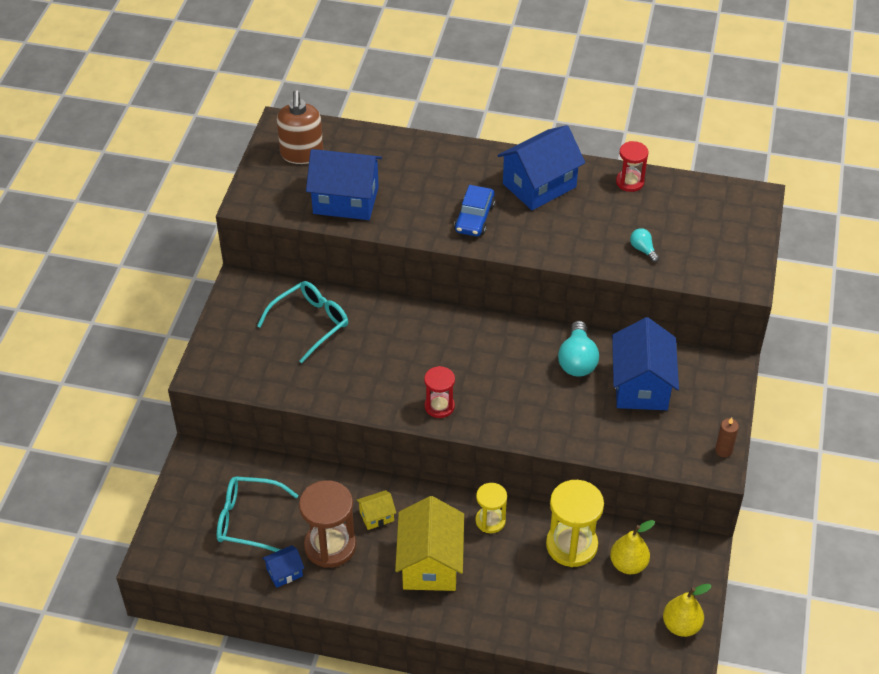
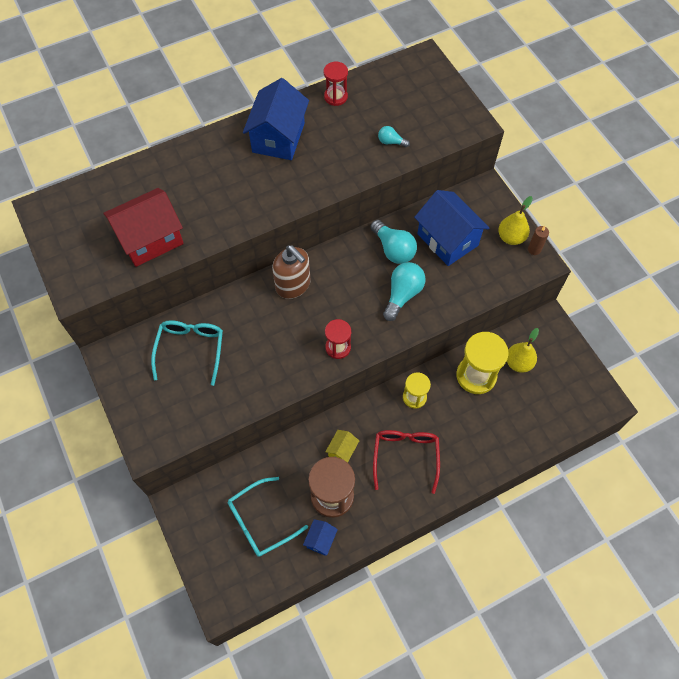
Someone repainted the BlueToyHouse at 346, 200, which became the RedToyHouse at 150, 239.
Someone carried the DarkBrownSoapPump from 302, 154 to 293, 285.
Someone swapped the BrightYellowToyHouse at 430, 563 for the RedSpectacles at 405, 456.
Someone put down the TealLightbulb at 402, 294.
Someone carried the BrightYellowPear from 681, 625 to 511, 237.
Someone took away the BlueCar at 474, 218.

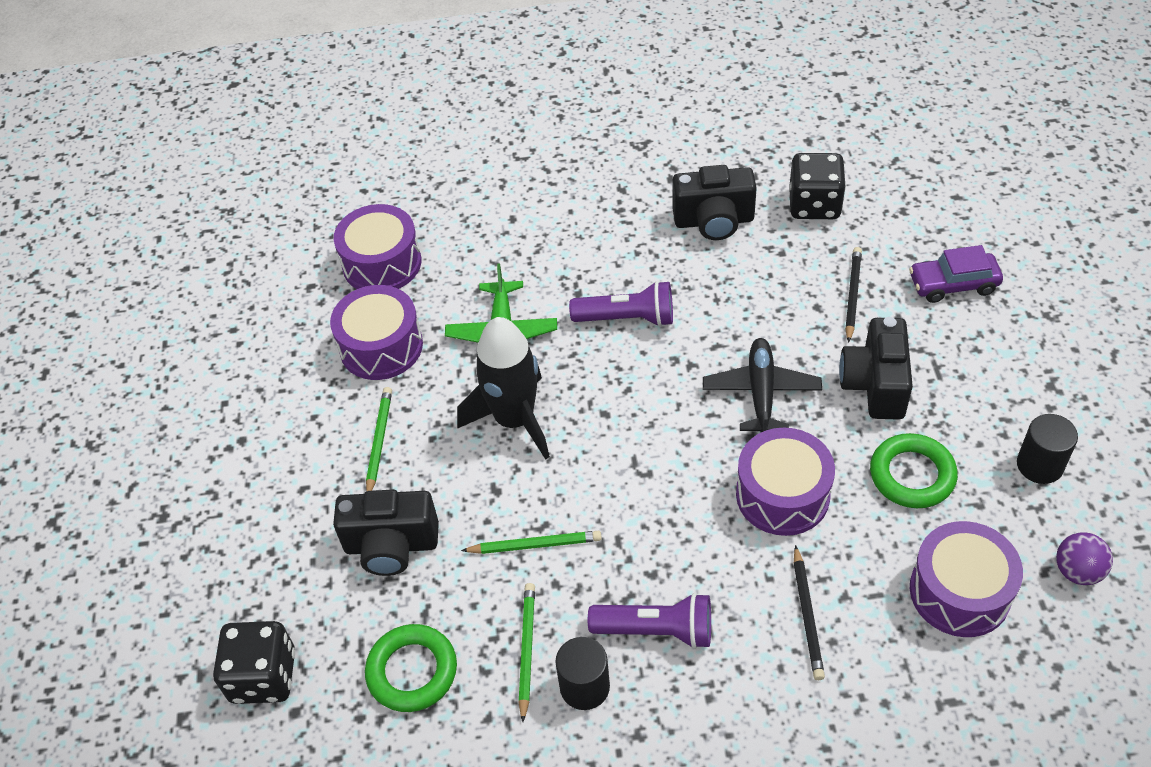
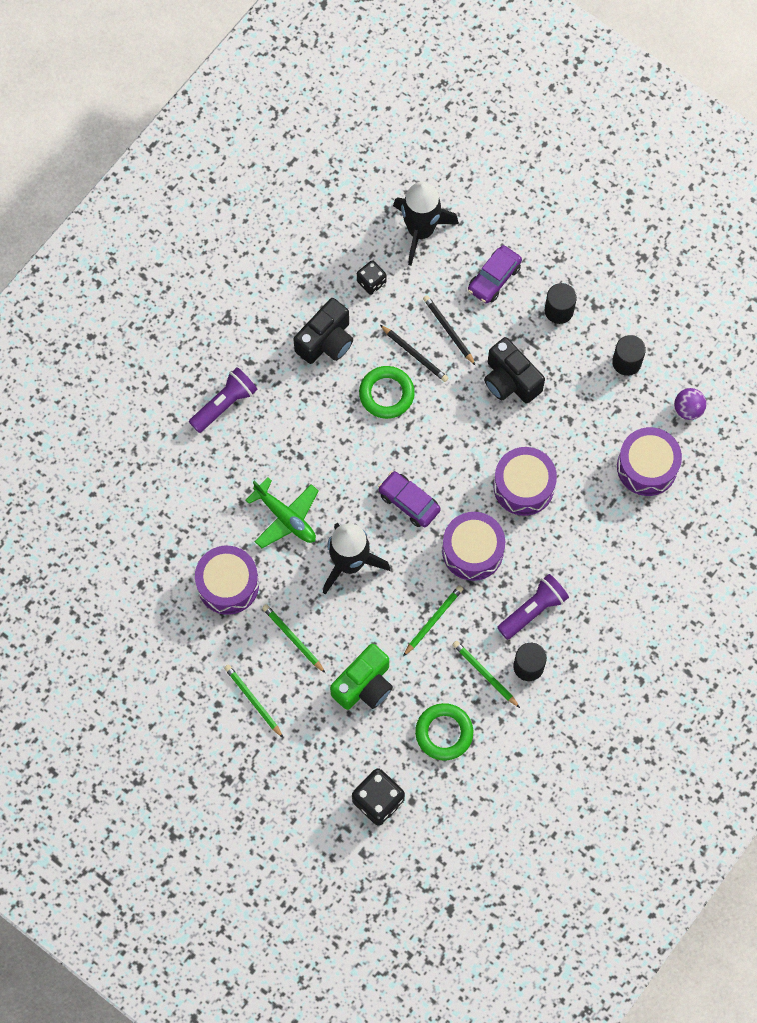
Someone carried the RoyalPurpleTorch from 627, 318 to 225, 404.
Someone put down the LeafGreenWoodenPencil at 253, 700.
Someone repainted the JetBlackPhotoCamera at 391, 546, which became the LeafGreenPhotoCamera at 364, 685.
Someone scaled the JetBlackDice at 814, 205 by 0.61.
Someone carried the LeafGreenTorus from 912, 475 to 386, 394.
Someone put down the RoyalPurpleCar at 409, 502.
Someone carried the JetBlackWoodenPencil from 807, 615 to 414, 354.
Someone put down the JetBlackToyRocket at 420, 230.
Someone carried the RoyalPurpleDrum from 382, 263 to 472, 551.
Someone put down the JetBlackCylinderShape at 559, 310.
Someone took away the JetBlackToyPlane at 761, 392.

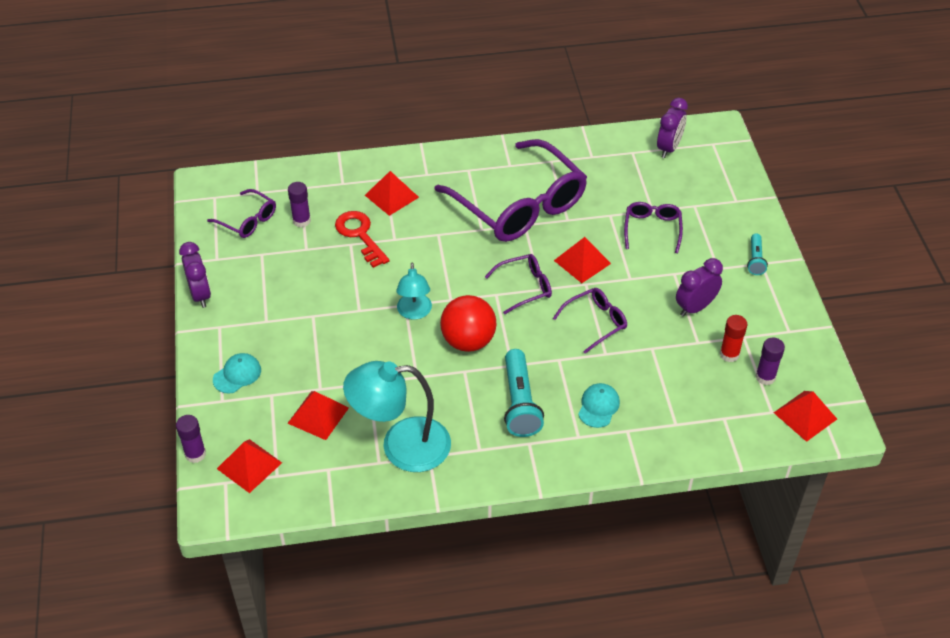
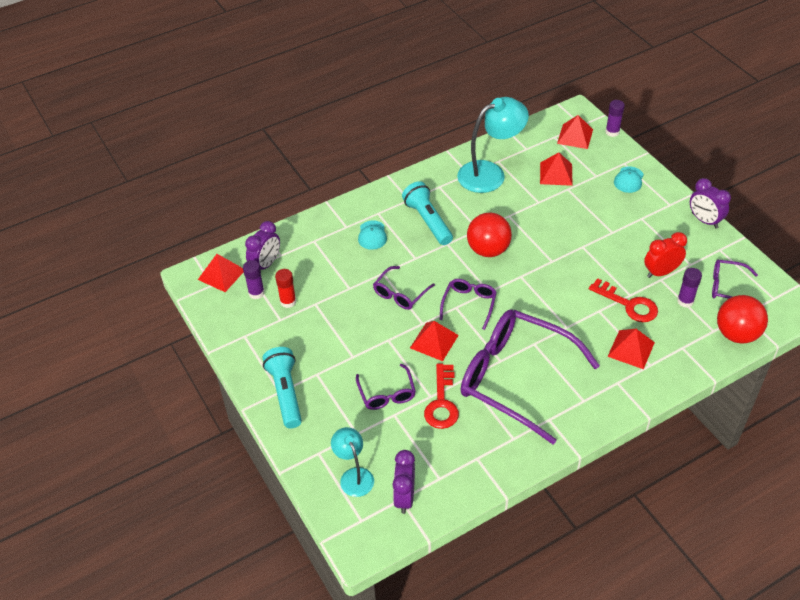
Someone carried the RoyalPurpleClock from 695, 307 to 266, 264.
Someone scaled the TealTorch at 755, 260 by 1.80.
Someone carried the TealReadingLamp from 414, 312 to 354, 476.
Someone put down the RedKey at 442, 402.
Someone rotated the RoyalPurpleSpectacles at 525, 287 by 150 degrees clockwise.
Someone put down the RedClock at 661, 272.
Someone put down the RedBall at 736, 334.

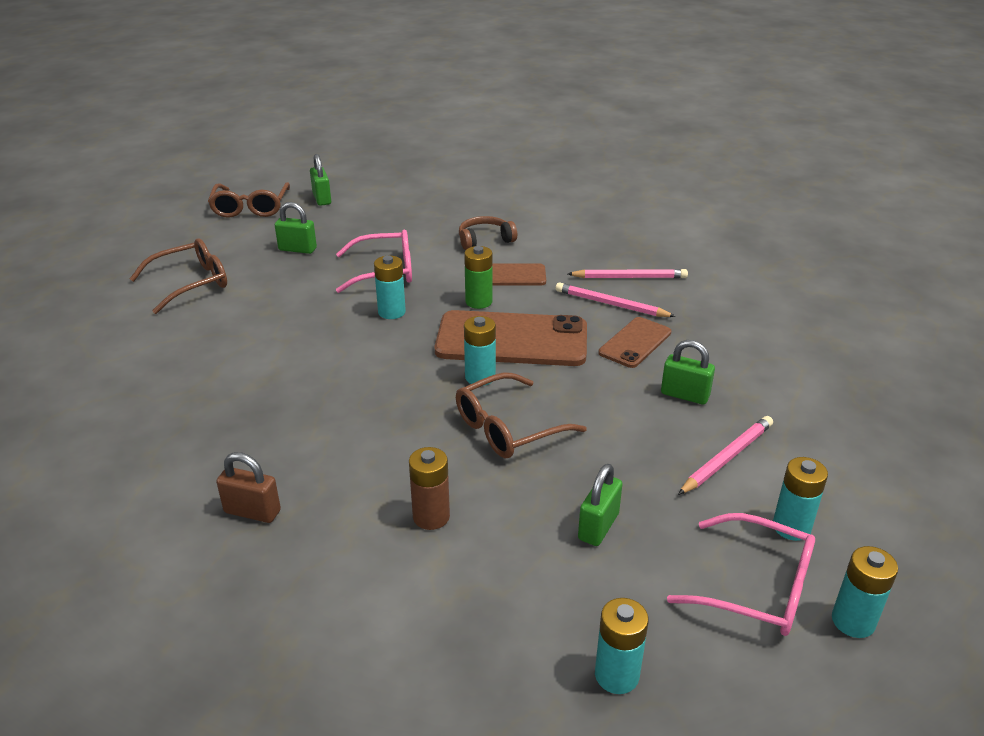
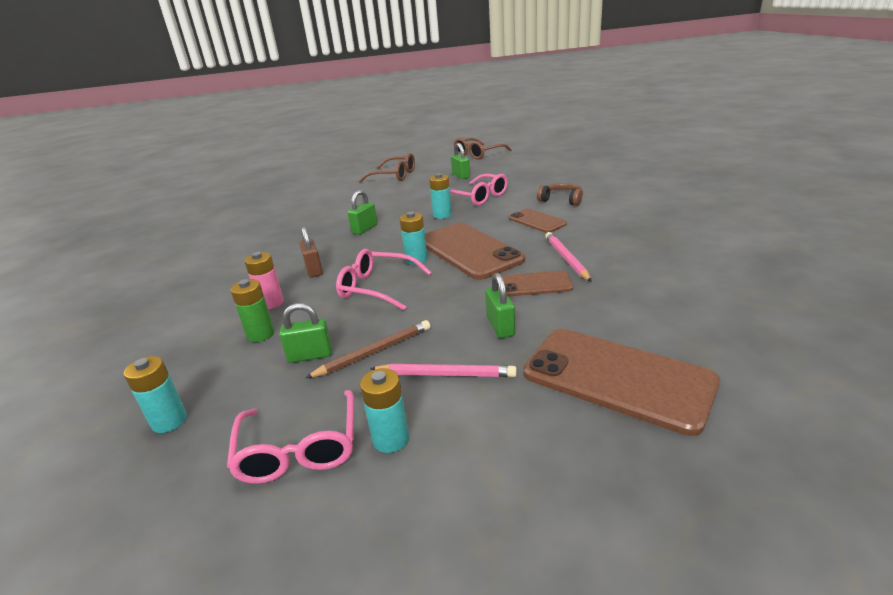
Someone carried the LeafGreenAaBattery from 478, 302 to 260, 334.
Someone repainted the DarkBrownAaBattery at 431, 517, which became the PinkAaBattery at 271, 303.
Someone carried the DarkBrownLock from 252, 511 to 314, 270.
Someone put down the DarkBrownWoodenPencil at 374, 352.
Someone repainted the DarkBrownSpectacles at 509, 427, which became the PinkSpectacles at 378, 288.
Someone carried the LeafGreenLock from 322, 199 to 364, 229.
Someone put down the DarkBrownPhone at 617, 378.
Someone took away the PinkWoodenPencil at 629, 277.
Someone took away the TealAaBattery at 853, 621.

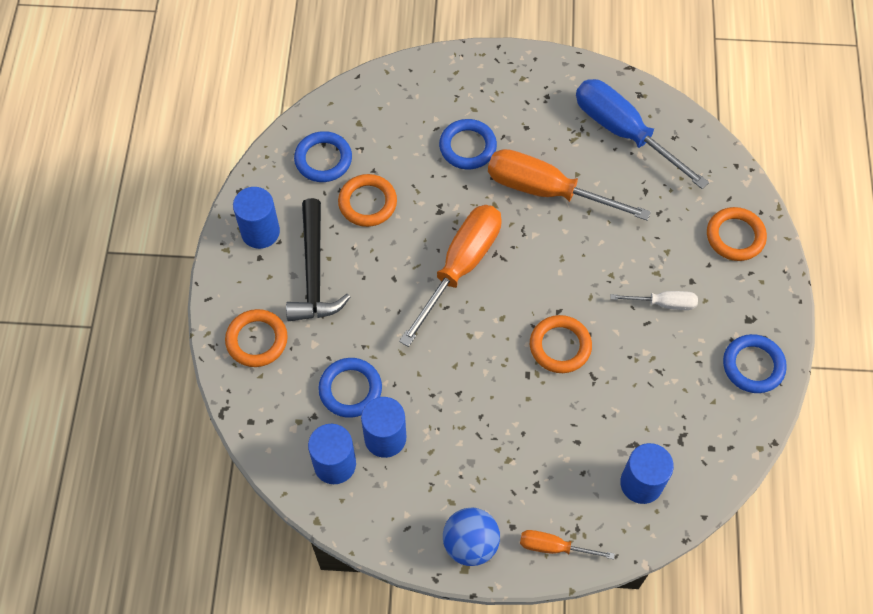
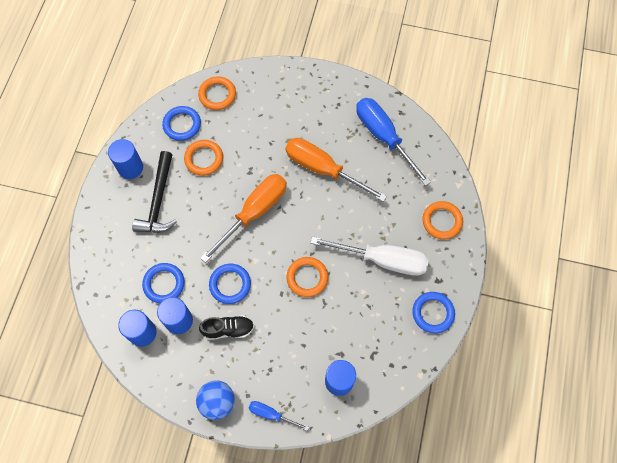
Someone carried the OrangeTorus from 257, 340 to 217, 95.
Someone put down the JetBlackShoe at 228, 329.
Someone carried the BlueTorus from 467, 147 to 230, 284.
Someone repainted the OrangeScrewdriver at 553, 547, which became the BlueScrewdriver at 271, 414.
Someone scaled the SnowWhiteScrewdriver at 663, 303 by 2.02.

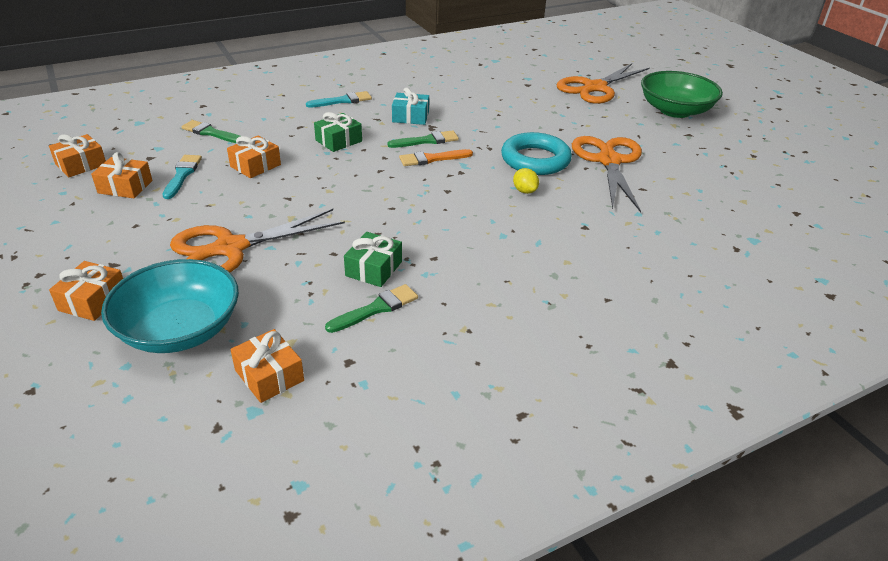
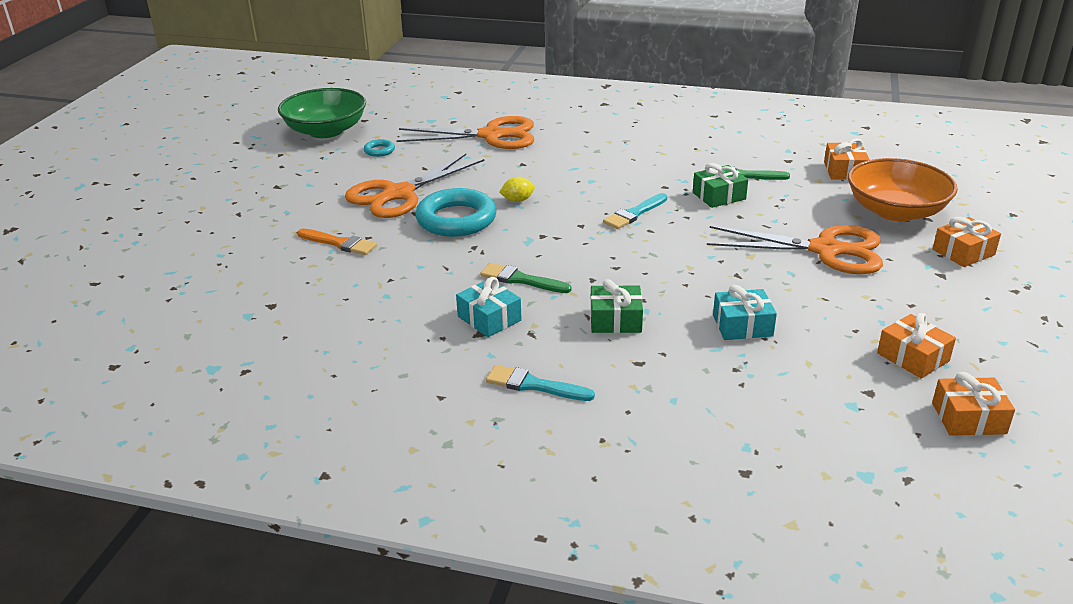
Someone carried the LeafGreenDeepDish from 675, 110 to 326, 131.
Someone carried the OrangePaintBrush from 432, 159 to 339, 243.
Someone put down the TealTorus at 379, 151.
Someone carried the OrangeScissors from 595, 88 to 491, 135.
Someone rotated the BrightYellowLemon at 524, 191 by 60 degrees clockwise.
Someone carried the TealPaintBrush from 182, 175 to 634, 214.
Someone repainted the OrangeWrappedGift at 255, 165, which became the TealWrappedGift at 742, 325.
Someone repainted the TealDeepDish at 180, 329, which became the OrangeDeepDish at 895, 211.
Someone took away the LeafGreenPaintBrush at 211, 133.

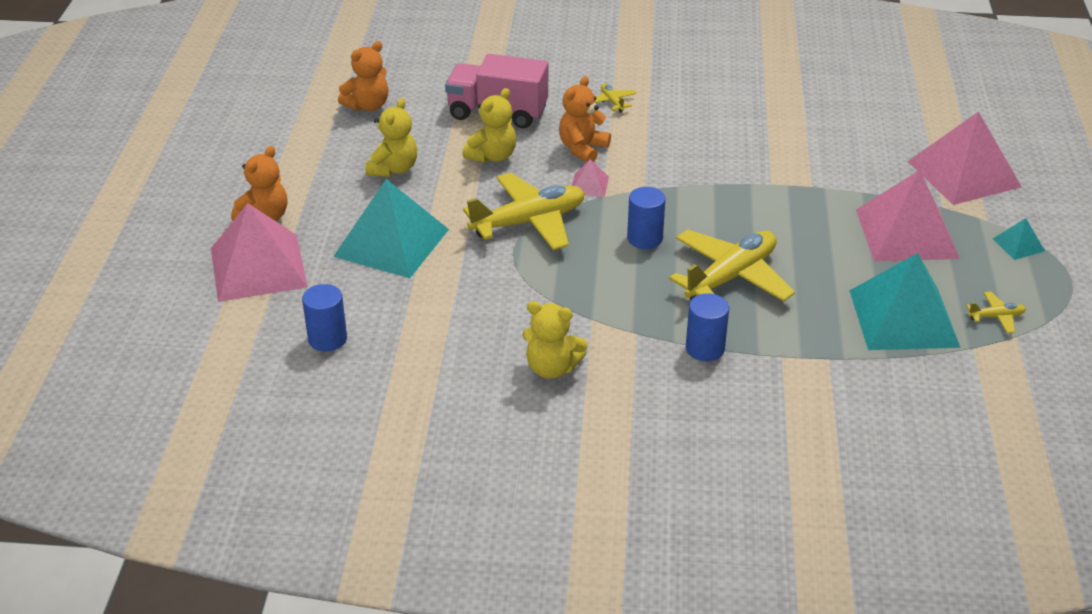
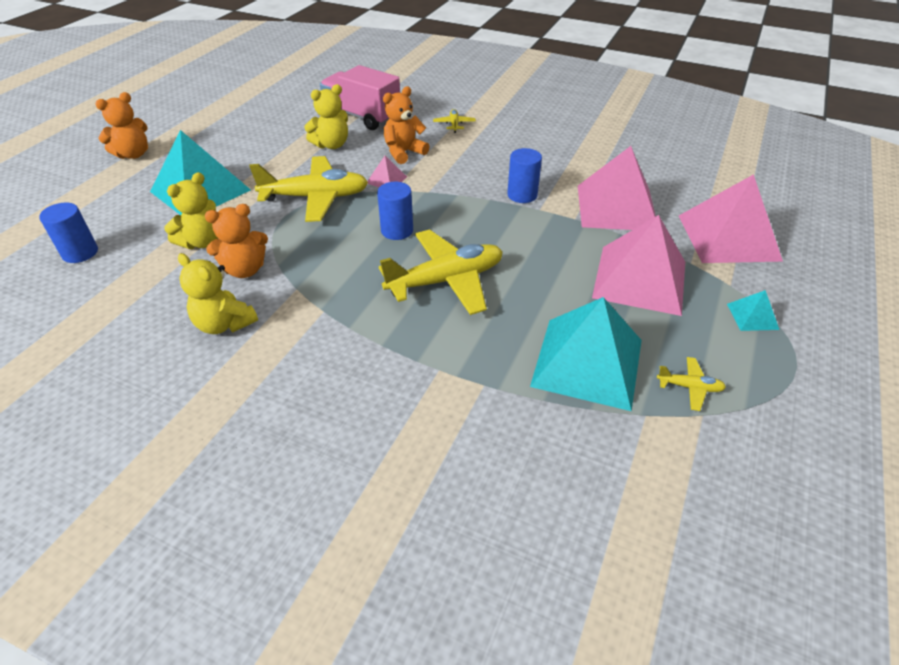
Someone carried the BrightYellowTeddyBear from 393, 169 to 202, 242.
Someone carried the OrangeTeddyBear from 368, 106 to 245, 269.
Someone carried the BlueCylinderShape from 705, 348 to 522, 195.
Someone carried the PinkPyramidShape from 258, 267 to 616, 207.

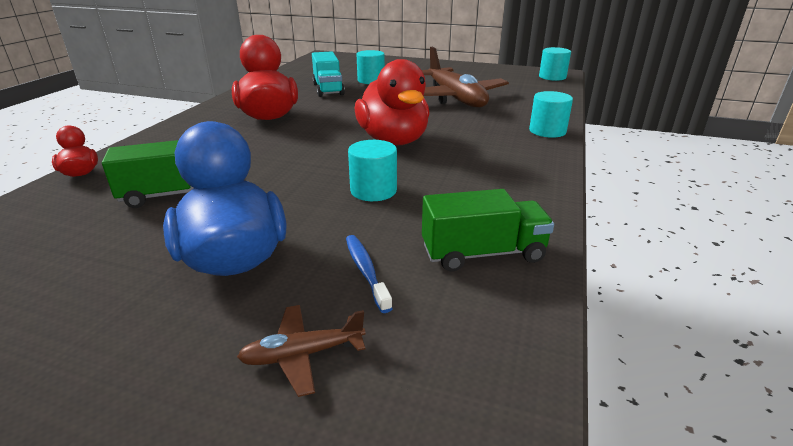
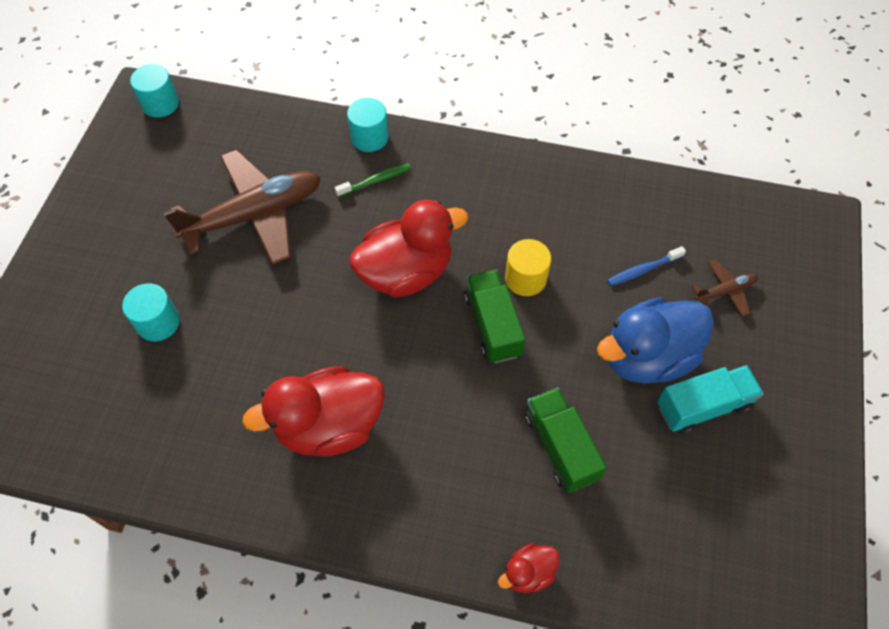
Someone put down the LeafGreenToothBrush at 376, 180.
Someone carried the LeafGreenToyTruck from 483, 253 to 492, 325.
Someone repainted the TealCylinderShape at 373, 190, which became the BrightYellowCylinderShape at 525, 278.
Someone carried the TealToyTruck from 328, 89 to 703, 406.
Someone rotated the DarkBrownToyPlane at 302, 354 by 90 degrees counterclockwise.

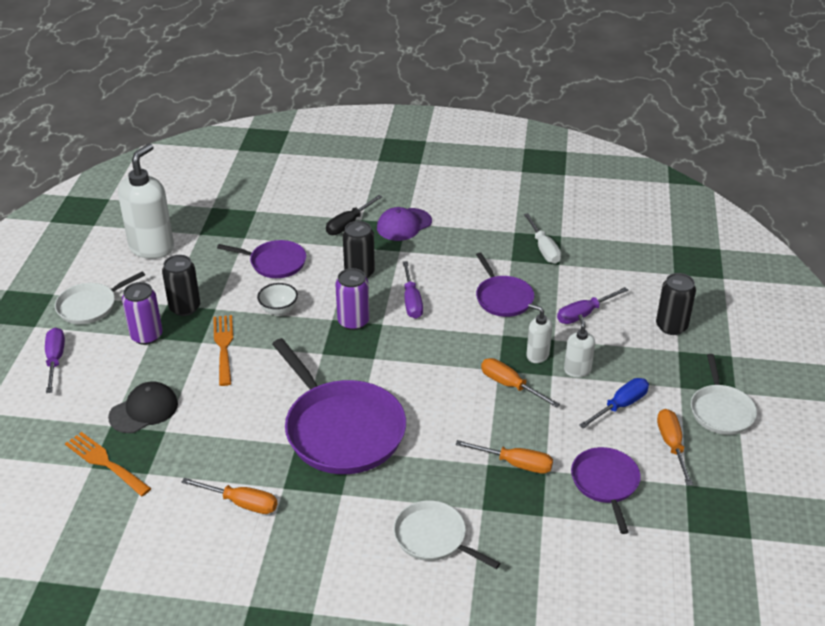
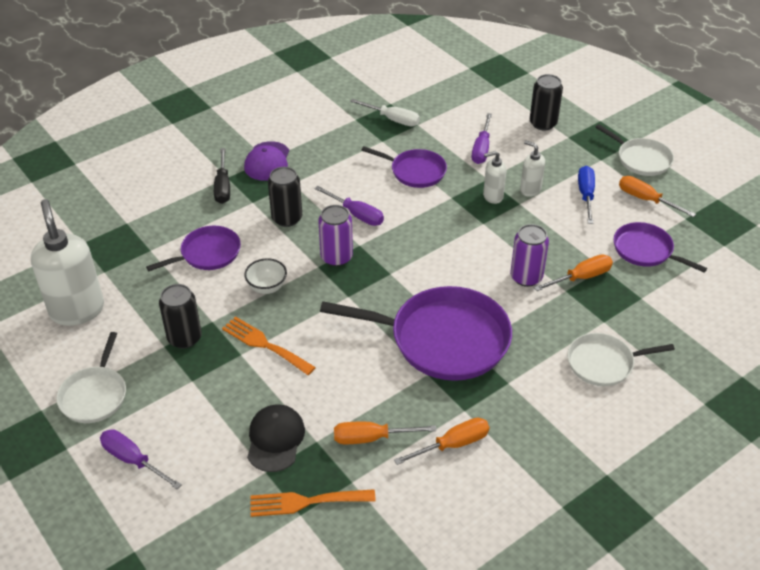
Someone carried the OrangeScrewdriver from 510, 385 to 371, 438.
Someone carried the RoyalPurpleCan from 146, 336 to 526, 277.

